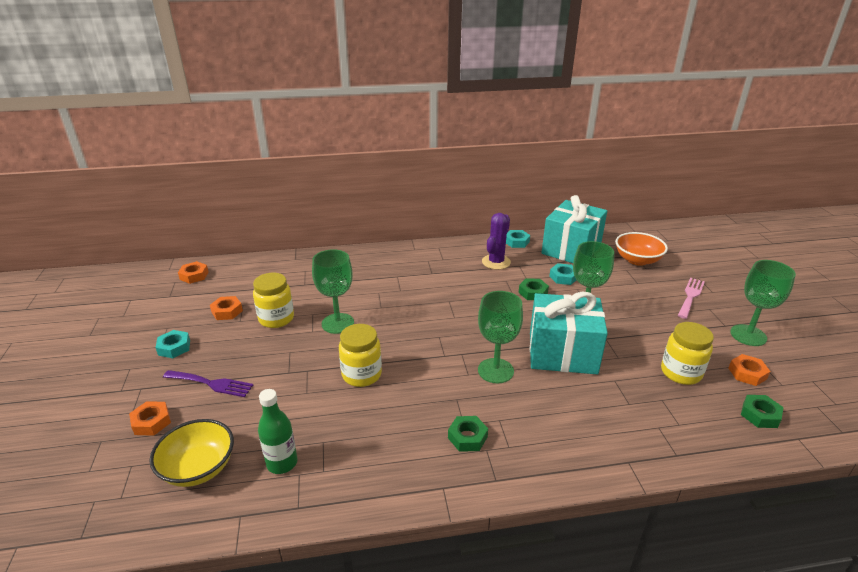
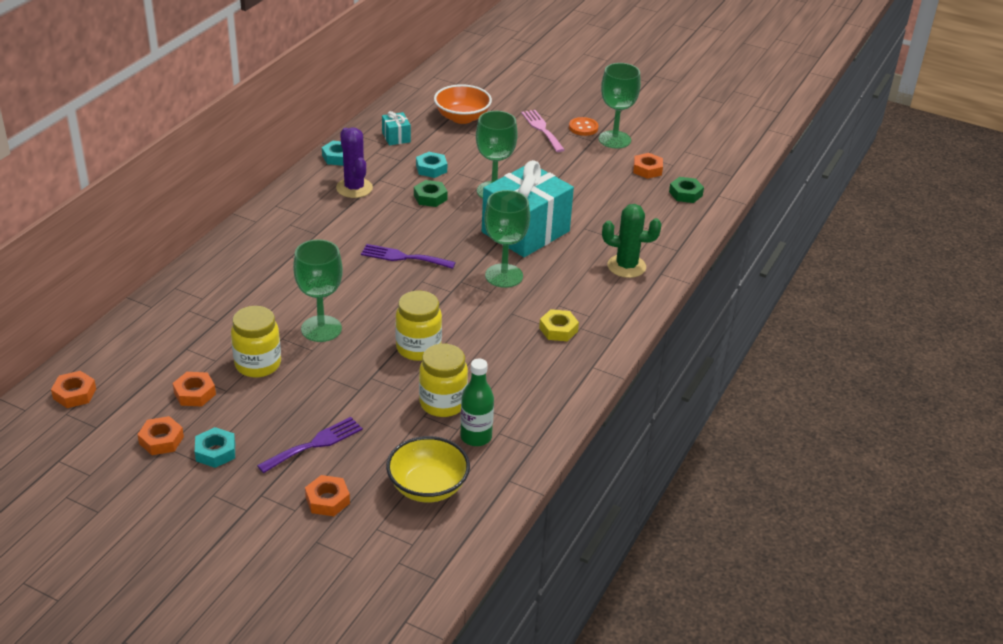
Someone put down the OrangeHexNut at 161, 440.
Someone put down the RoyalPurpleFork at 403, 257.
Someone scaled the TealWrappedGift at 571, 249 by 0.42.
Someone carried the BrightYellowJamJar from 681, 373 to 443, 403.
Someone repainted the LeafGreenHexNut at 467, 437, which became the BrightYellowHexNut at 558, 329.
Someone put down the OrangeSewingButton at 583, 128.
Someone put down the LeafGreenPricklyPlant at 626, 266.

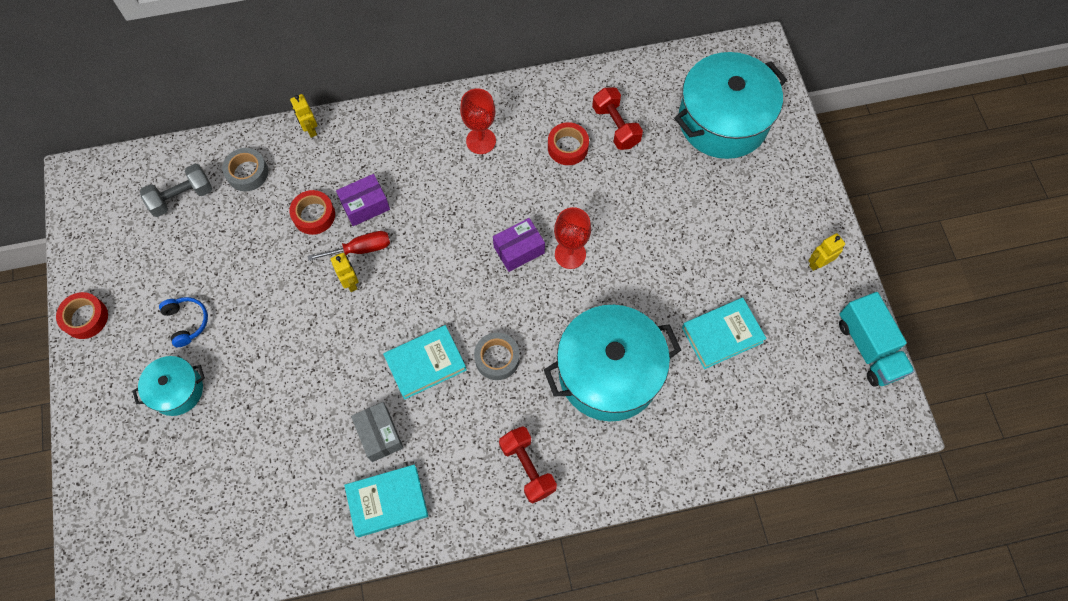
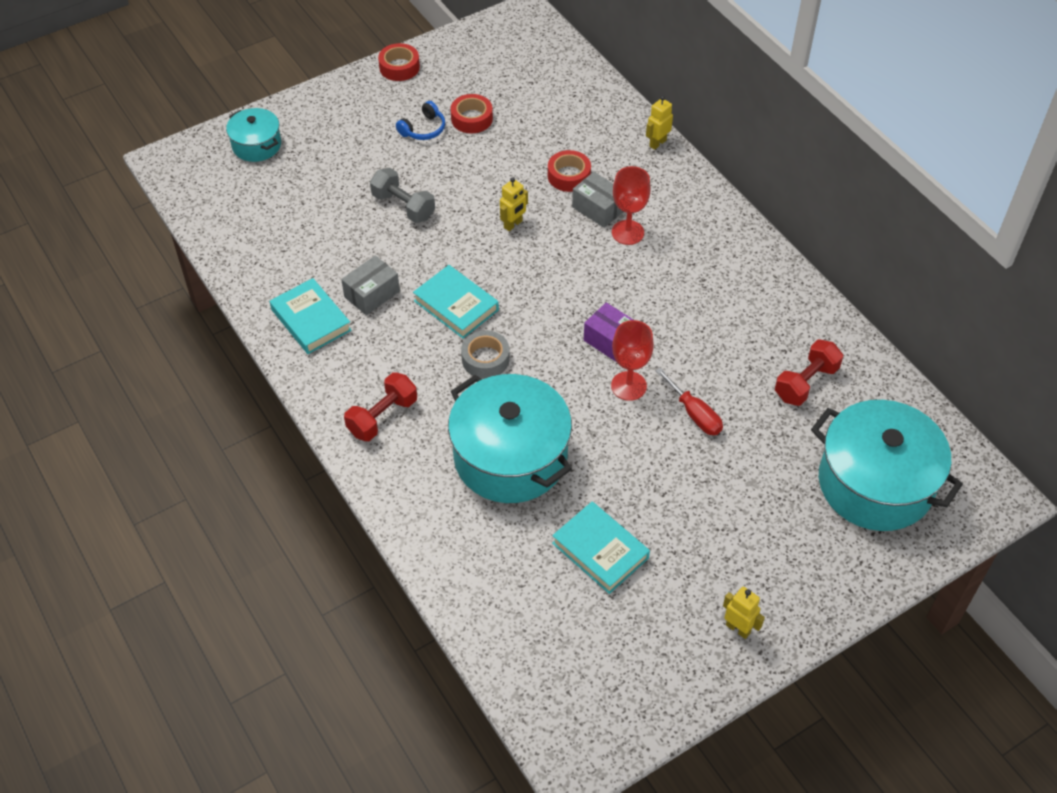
Someone carried the TealStockpot from 177, 390 to 256, 145.
Someone carried the GreyFreeWeight from 182, 197 to 403, 206.
Someone carried the RedRollOfTape from 567, 147 to 471, 119.
Someone repainted the RoyalPurpleBox at 365, 206, which became the GreyBox at 598, 209.
Someone carried the RedGoblet from 481, 141 to 627, 232.
Someone carried the RedScrewdriver from 361, 249 to 694, 414.
Someone took away the GreyRollOfTape at 247, 173.
Someone took away the TealToyTruck at 868, 348.

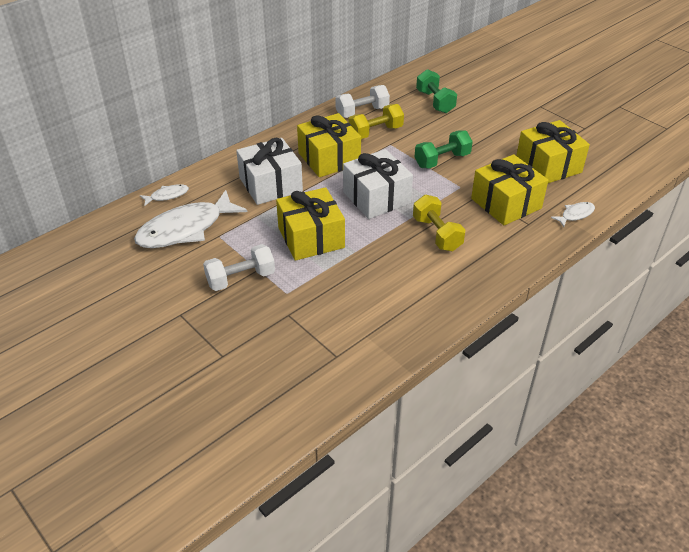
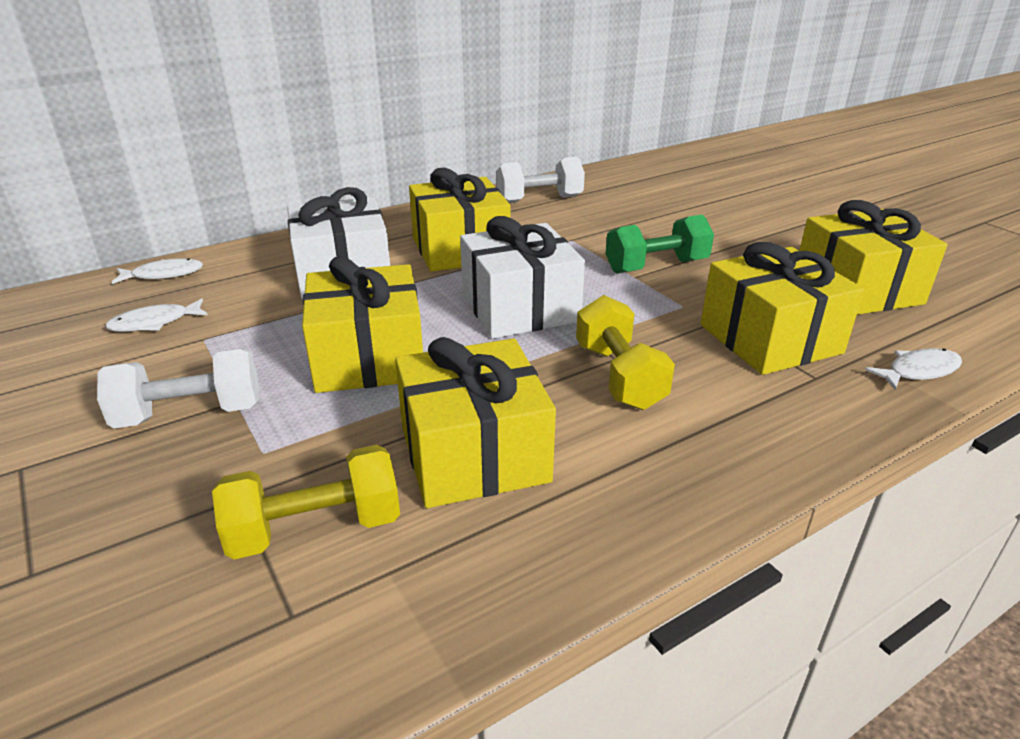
Someone scaled the SnowWhiteToyFish at 186, 229 by 0.44.
Someone carried the BrightYellowFreeWeight from 375, 132 to 315, 528.
Someone put down the BrightYellowWrappedGift at 474, 454.
Someone took away the LeafGreenFreeWeight at 435, 102.

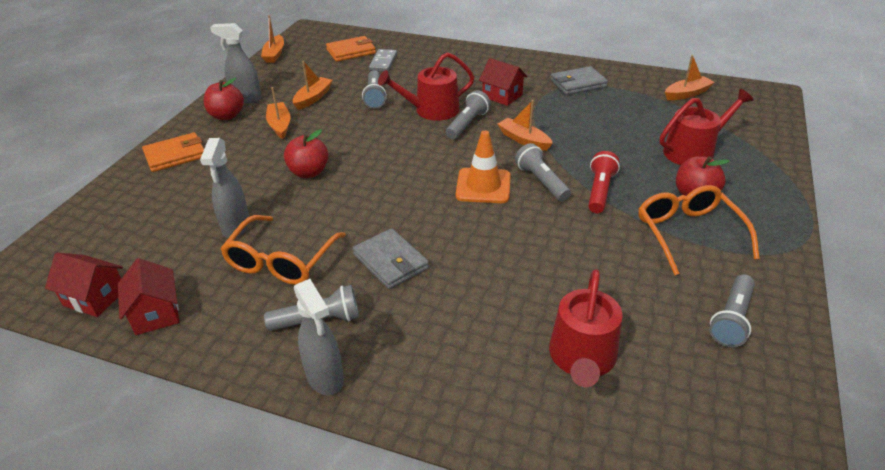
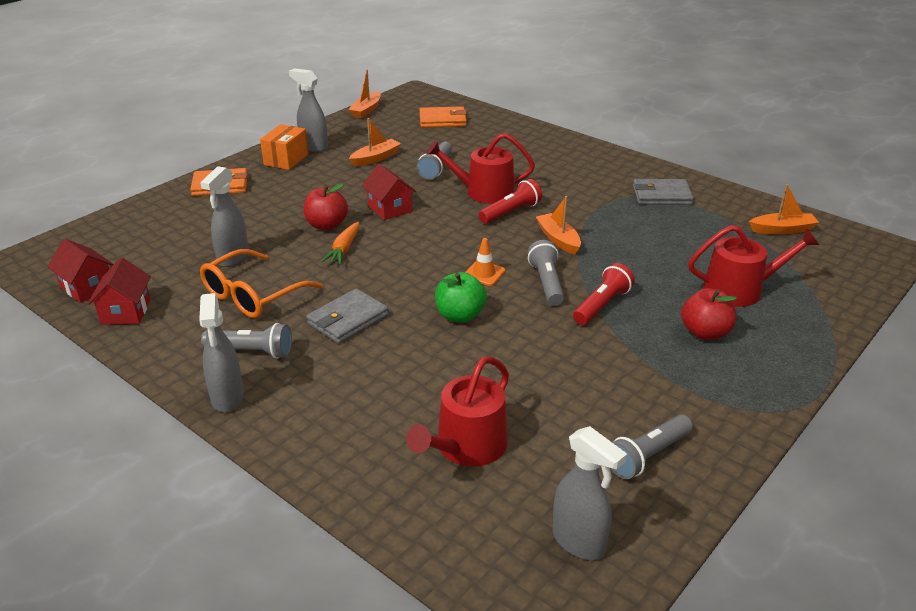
Someone swapped the RedApple at 227, 116 for the OrangeBox at 286, 159.
Someone rotated the GreyWallet at 390, 261 by 60 degrees clockwise.
Someone put down the OrangeCarrot at 344, 249.
Someone carried the RedToyHouse from 502, 96 to 390, 208.
Someone put down the LeafGreenApple at 460, 315.
Someone scaled the OrangeTrafficCone at 483, 186 by 0.60.
Someone repainted the GreyTorch at 467, 124, which became the RedTorch at 511, 212.
Someone put down the GreySprayCleaner at 579, 542.
Someone took away the OrangeToyBoat at 279, 125.
Someone took away the GreyDominoPiece at 383, 62.
Someone took away the OrangeSpectacles at 688, 234.

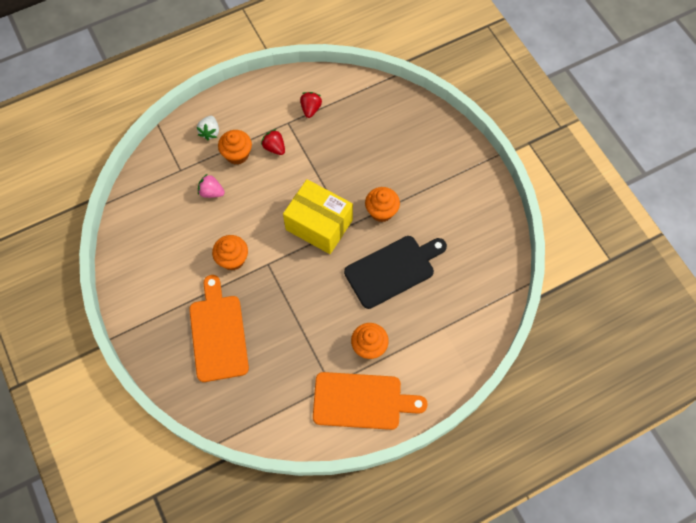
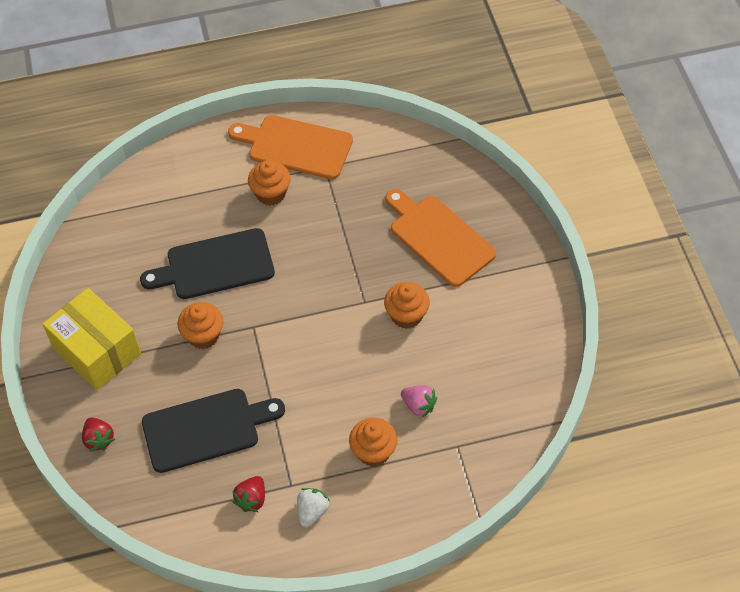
Someone carried the BrightYellowBox from 319, 225 to 97, 351.
Someone carried the RedBerry from 274, 147 to 99, 439.
Someone put down the JetBlackChoppingBoard at 206, 429.
Someone carried the SnowWhiteBerry from 210, 132 to 312, 511.
Someone rotated the OrangeChoppingBoard at 218, 334 by 135 degrees clockwise.

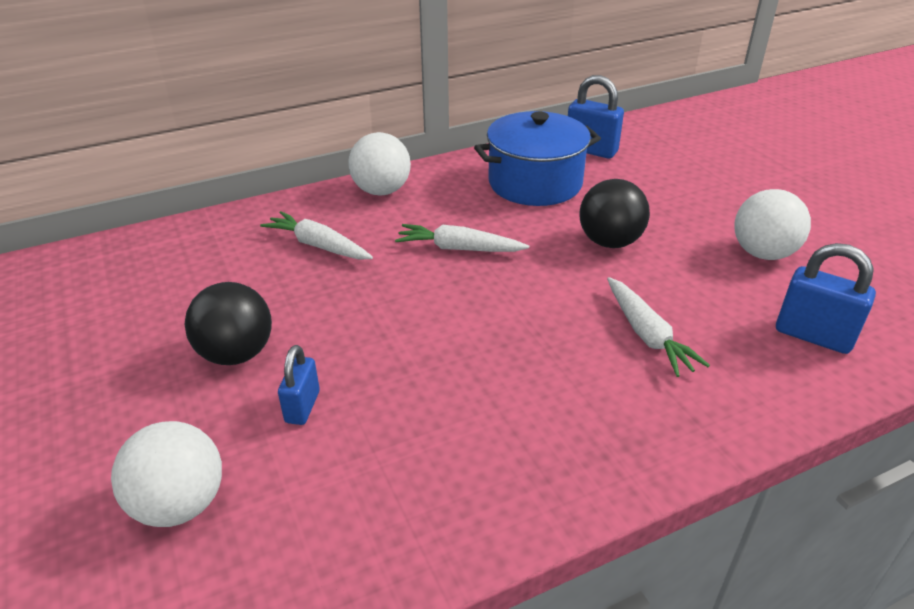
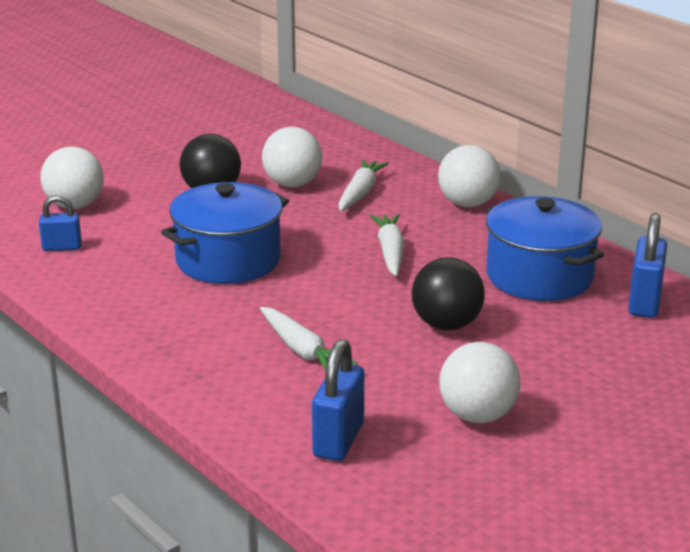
Someone carried the BlueLock from 302, 407 to 62, 247.
Someone put down the BlueStockpot at 228, 260.
Someone rotated the SnowWhiteCarrot at 647, 334 by 90 degrees counterclockwise.
Someone put down the SnowWhiteBall at 292, 184.

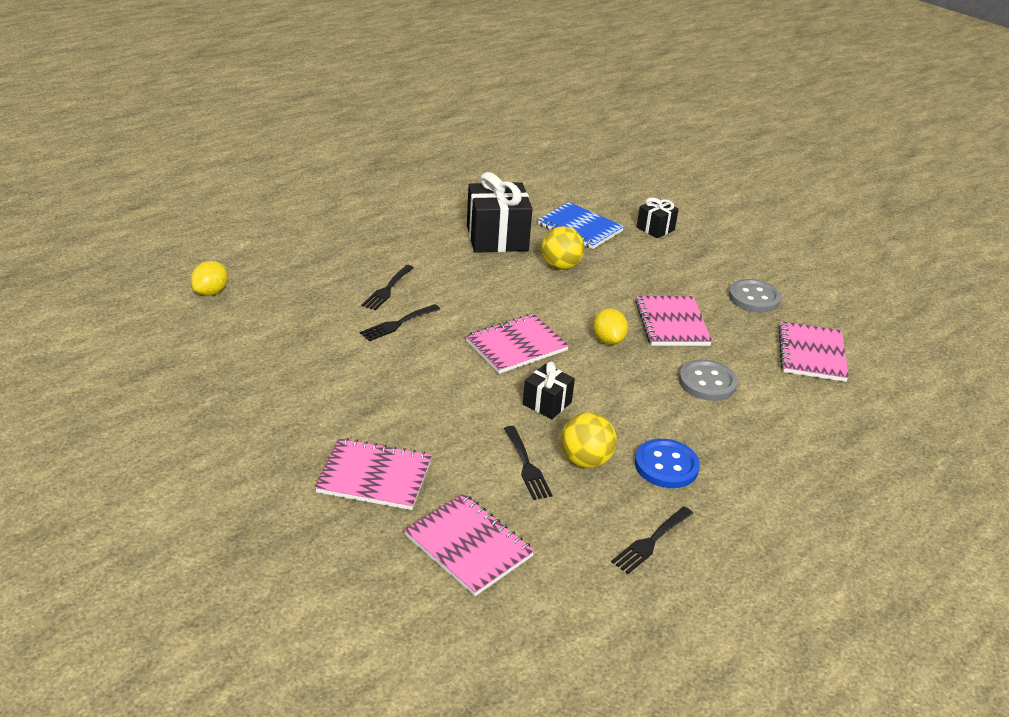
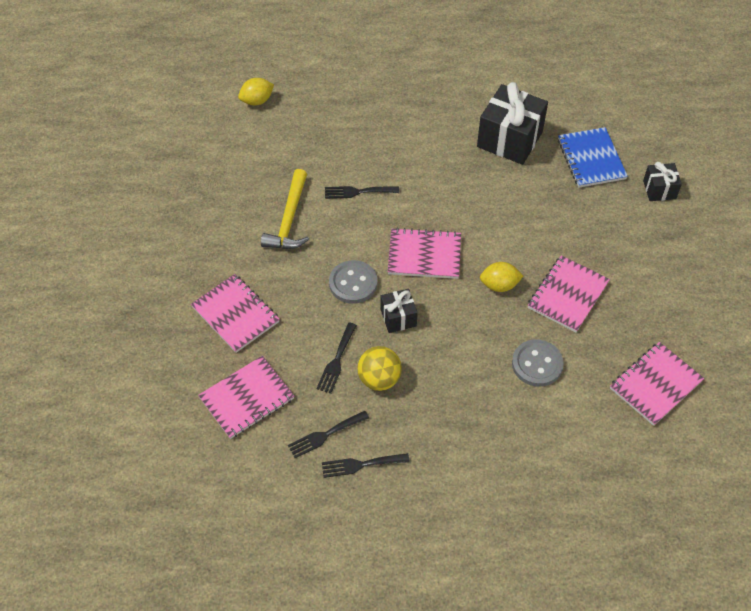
Someone rotated the PinkExerciseBook at 468, 546 by 60 degrees clockwise.
Someone put down the BrightYellowClawHammer at 289, 219.
Someone carried the JetBlackFork from 387, 289 to 325, 435.
Someone carried the GreySewingButton from 754, 298 to 353, 283.
Someone rotated the BrightYellowLemon at 608, 340 by 60 degrees clockwise.
Someone took away the BrightYellowBall at 560, 266.
Someone took away the BlueSewingButton at 666, 465.

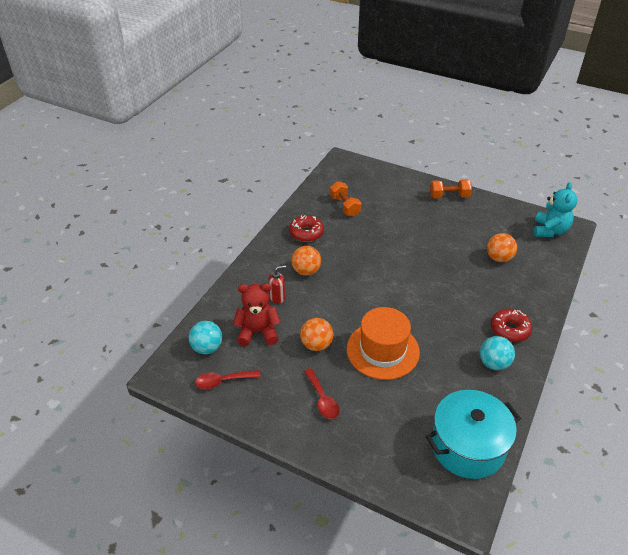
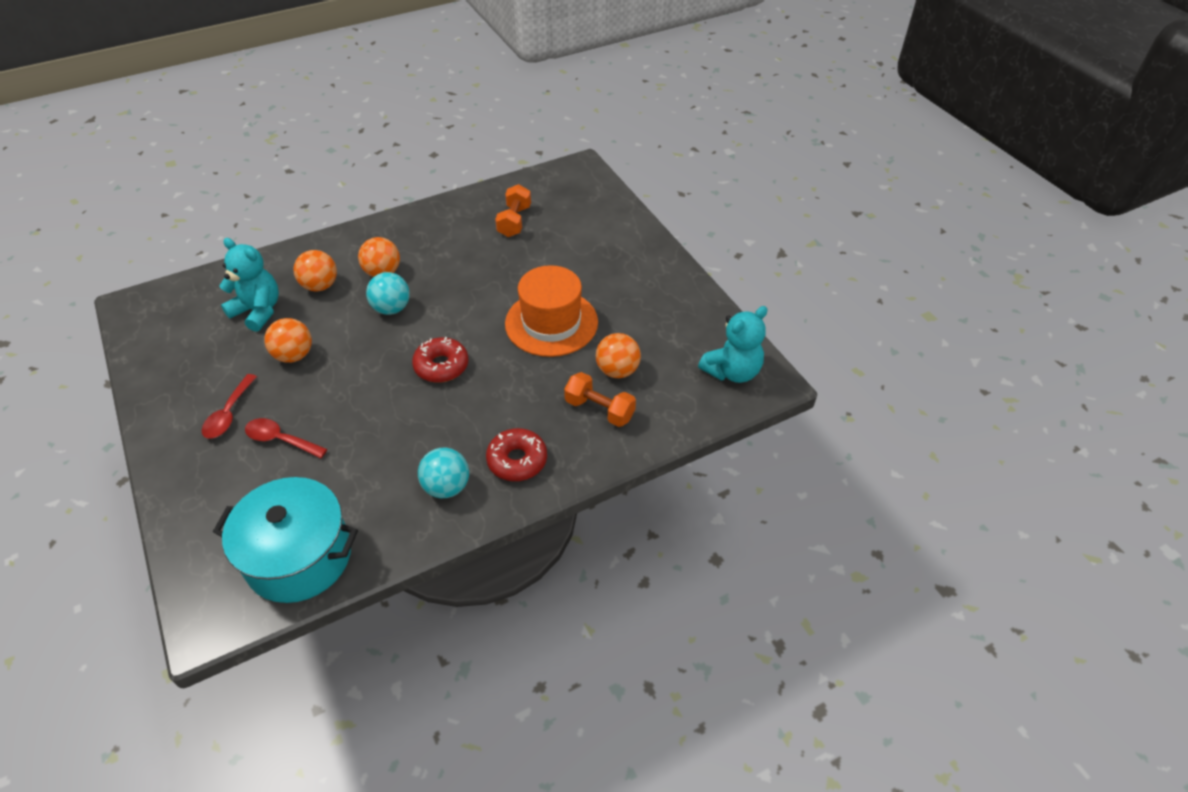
Someone repainted the RedTeddyBear at 258, 332, which became the TealTeddyBear at 258, 311.
Someone carried the RedTablespoon from 223, 381 to 280, 440.
Someone swapped the RedSoapPump at 277, 297 for the OrangeBall at 320, 286.
Someone carried the TealBall from 207, 348 to 391, 308.
Someone carried the RedDoughnut from 306, 233 to 441, 366.
Someone carried the OrangeTopHat from 382, 350 to 551, 323.
Someone carried the OrangeFreeWeight from 449, 196 to 599, 409.

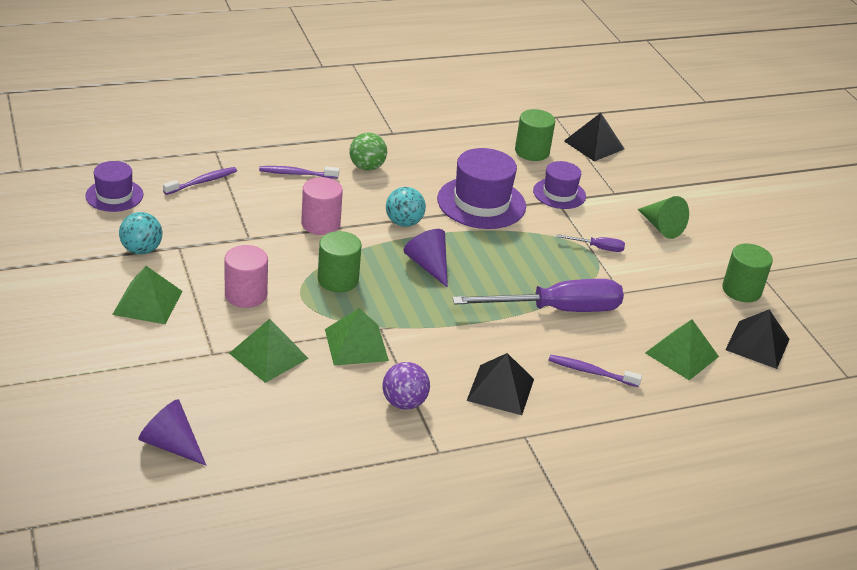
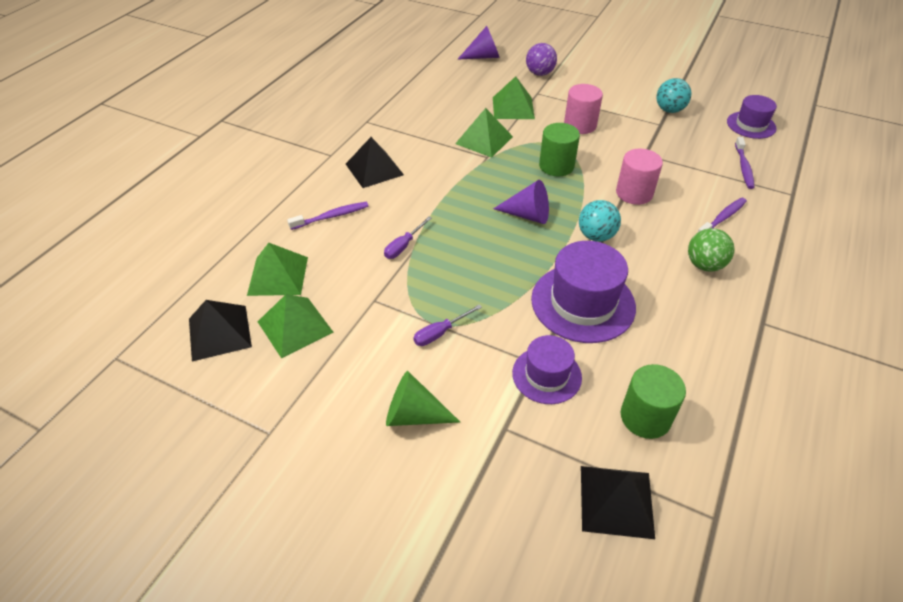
Someone carried the LeafGreenPyramidShape from 147, 302 to 295, 326.
Someone scaled the RoyalPurpleScrewdriver at 557, 310 by 0.43.
Someone carried the RoyalPurpleBall from 404, 403 to 539, 73.
Someone took away the LeafGreenCylinderShape at 741, 290.

